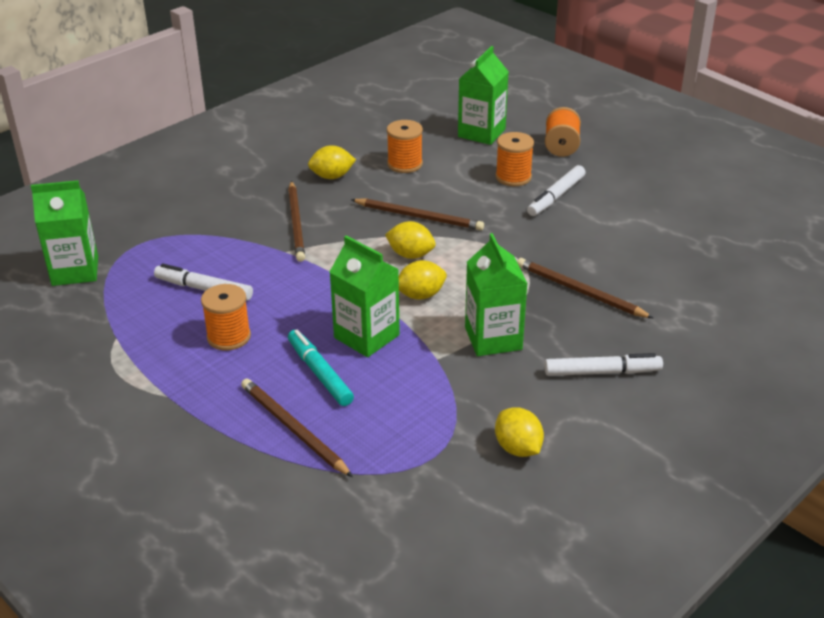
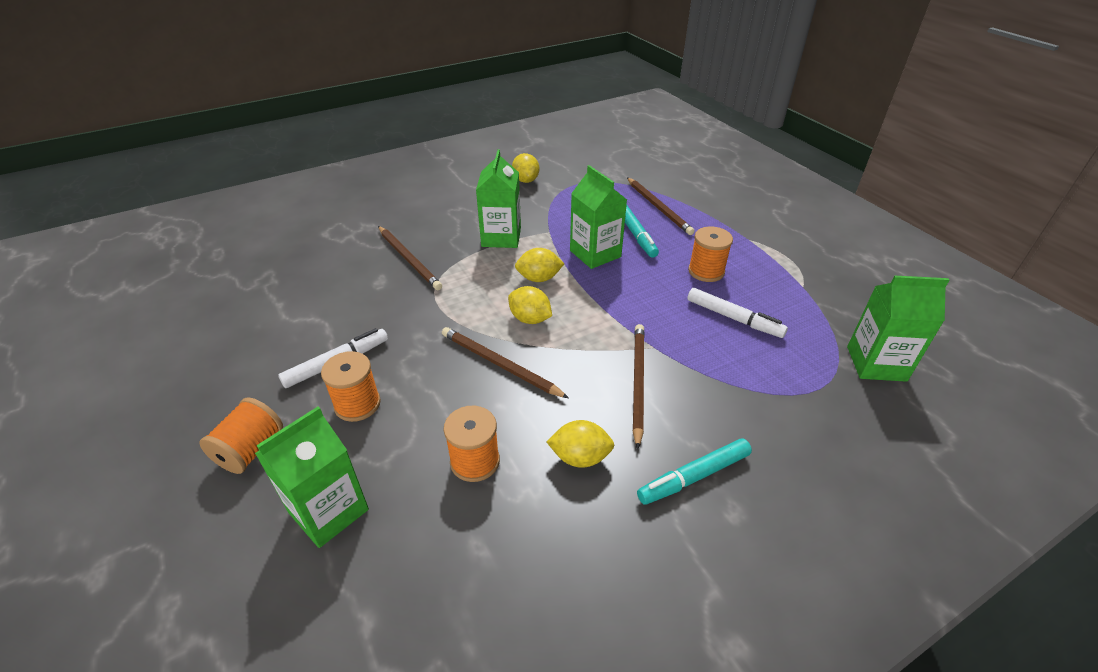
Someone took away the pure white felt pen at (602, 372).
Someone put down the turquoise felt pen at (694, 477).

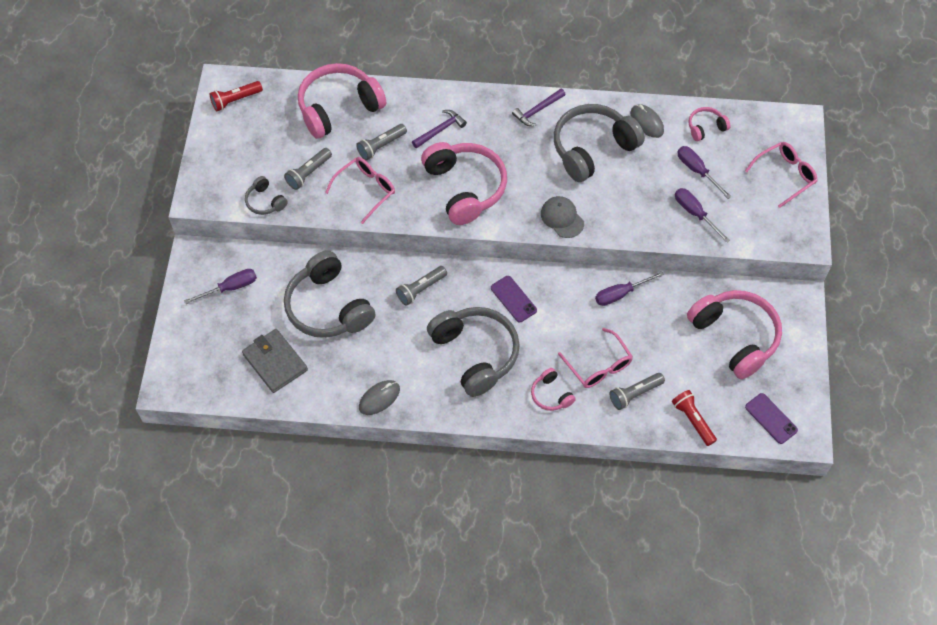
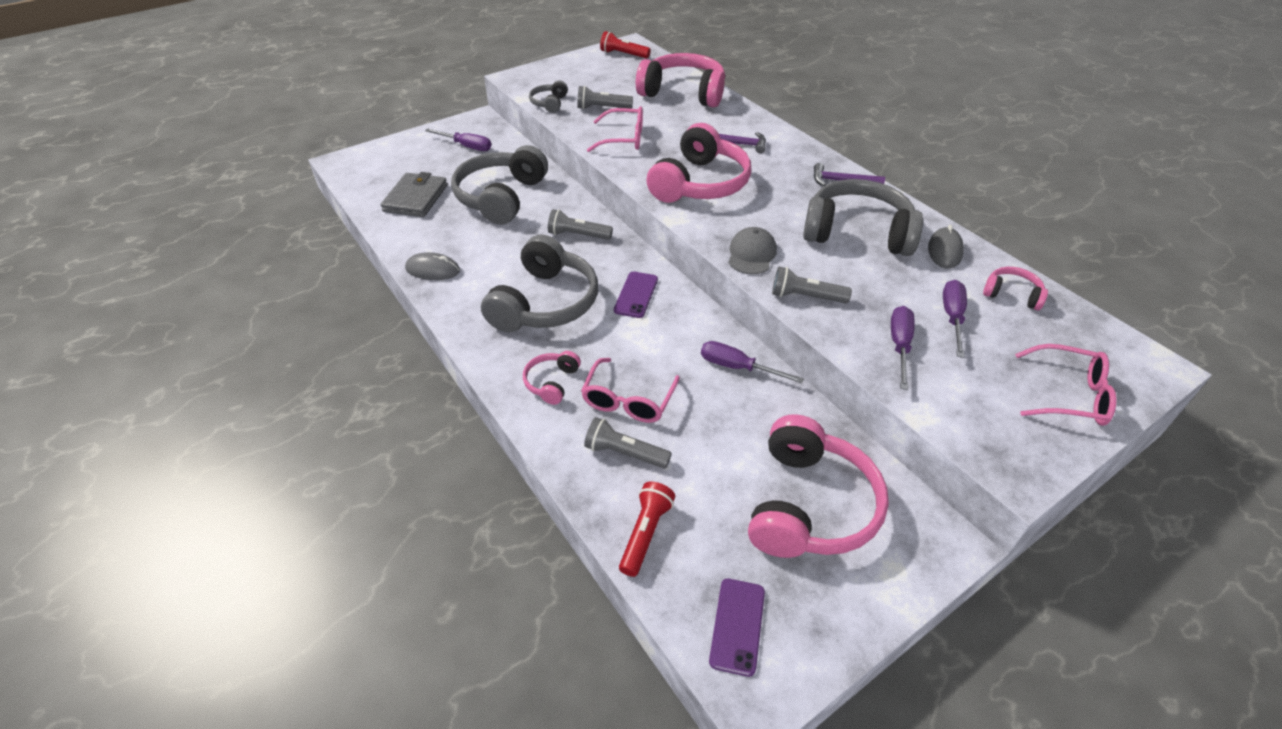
Someone carried the gray pocket torch from (381, 146) to (805, 297).

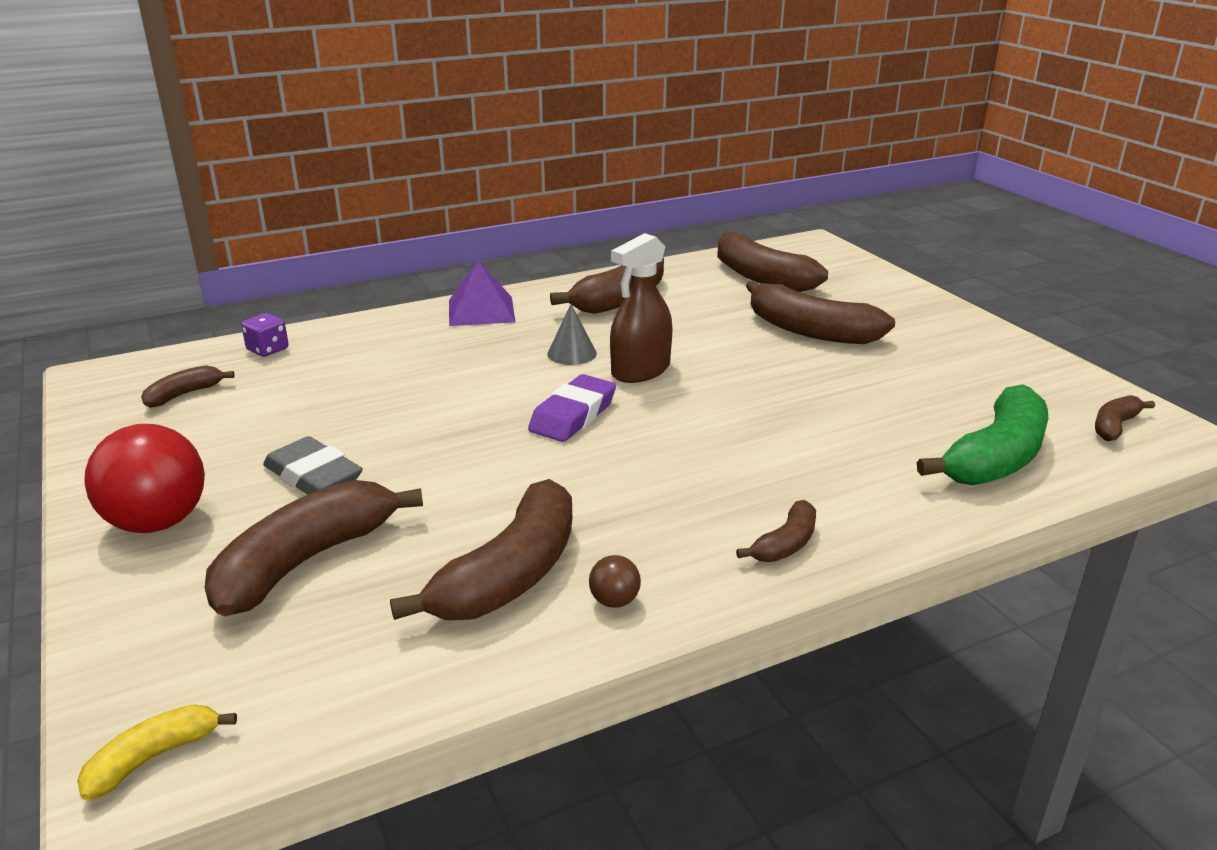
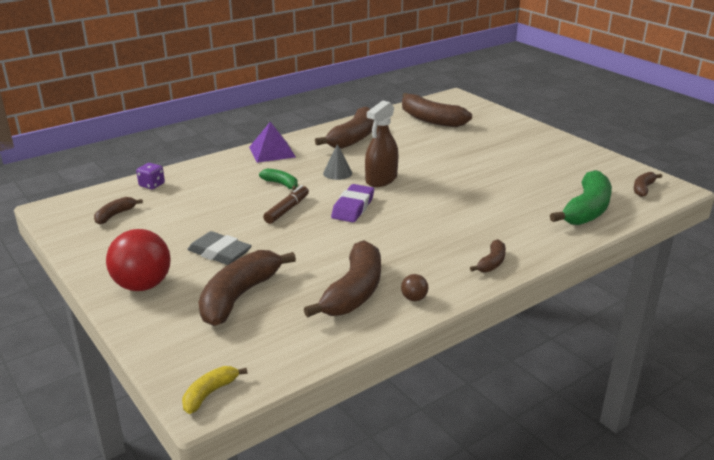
Someone took away the dark brown banana at (810, 331).
Someone put down the leaf-green banana at (281, 184).
Someone put down the dark brown felt pen at (287, 210).

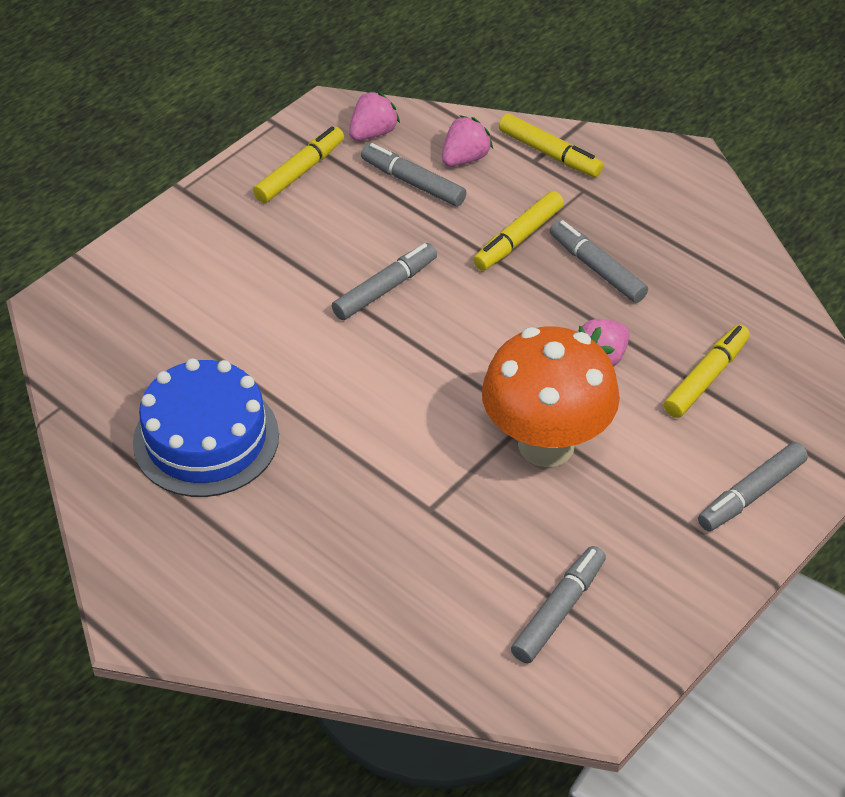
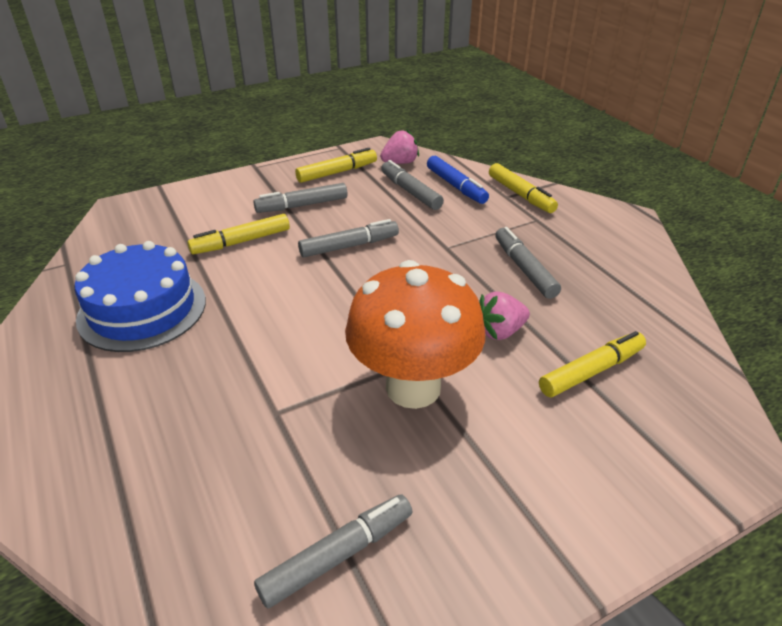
Someone carried the yellow felt pen from (518, 238) to (241, 242).
Someone carried the gray felt pen from (751, 494) to (302, 205).
Someone swapped the rose-pink strawberry at (465, 158) for the royal blue felt pen at (456, 186).

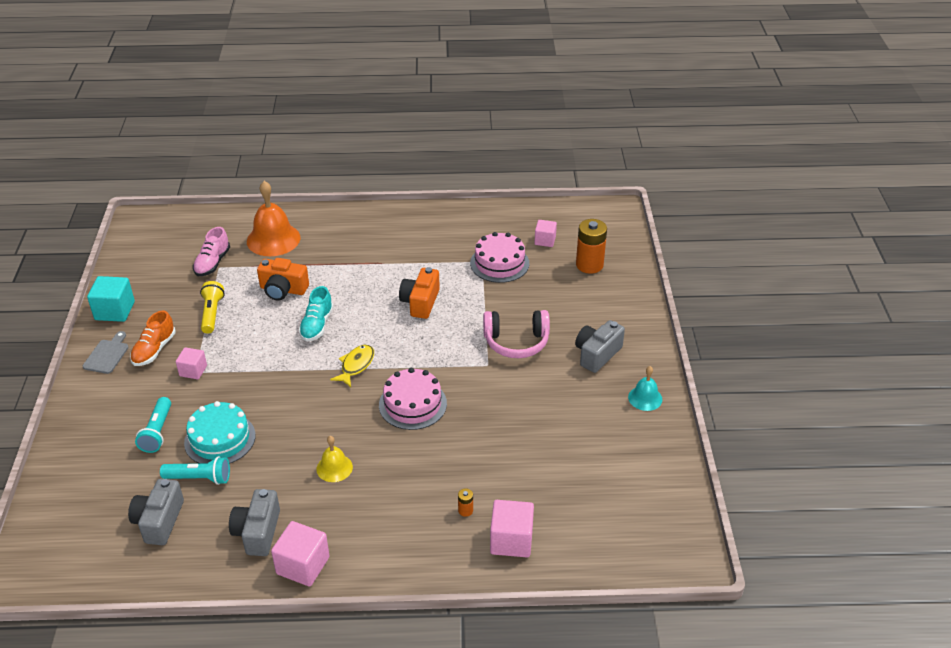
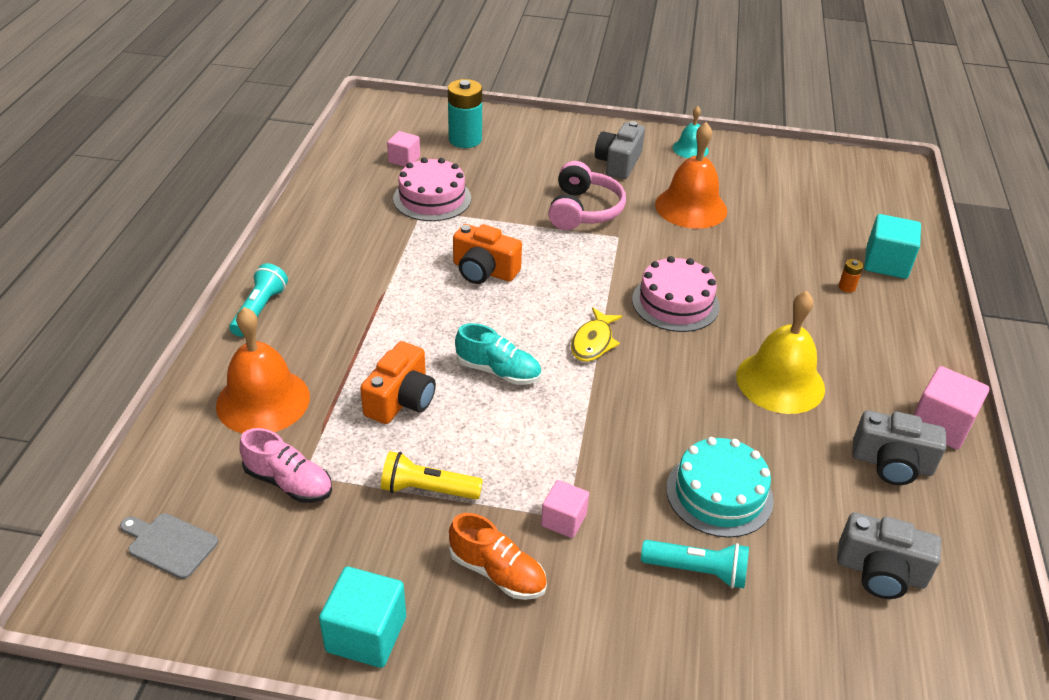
Someone put down the orange school bell at (691, 207).
Someone carried the gray bread board from (107, 355) to (169, 544).
Someone carried the turquoise pocket torch from (199, 478) to (260, 310).
Someone repainted the rose-pink solid cube at (511, 540), which became the turquoise solid cube at (886, 263).
Someone repainted the orange AA battery at (589, 265), which became the turquoise AA battery at (465, 139).
Someone rotated the yellow fish figure at (356, 365) by 105 degrees counterclockwise.
Someone rotated the gray photo camera at (597, 354) by 60 degrees clockwise.
Someone scaled the yellow school bell at (334, 468) by 1.84.

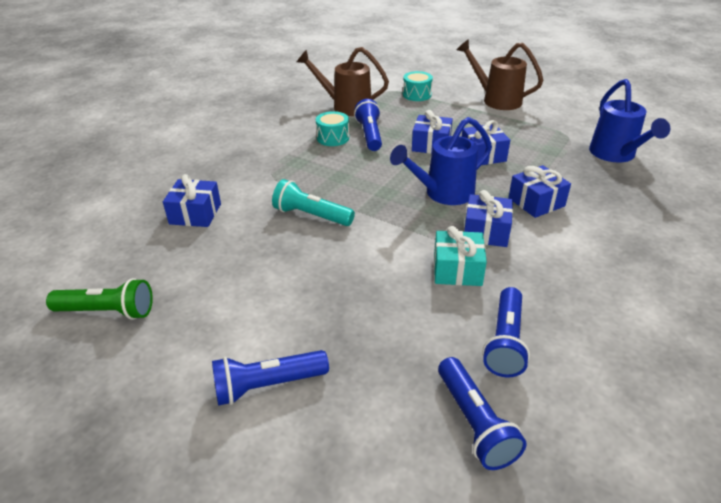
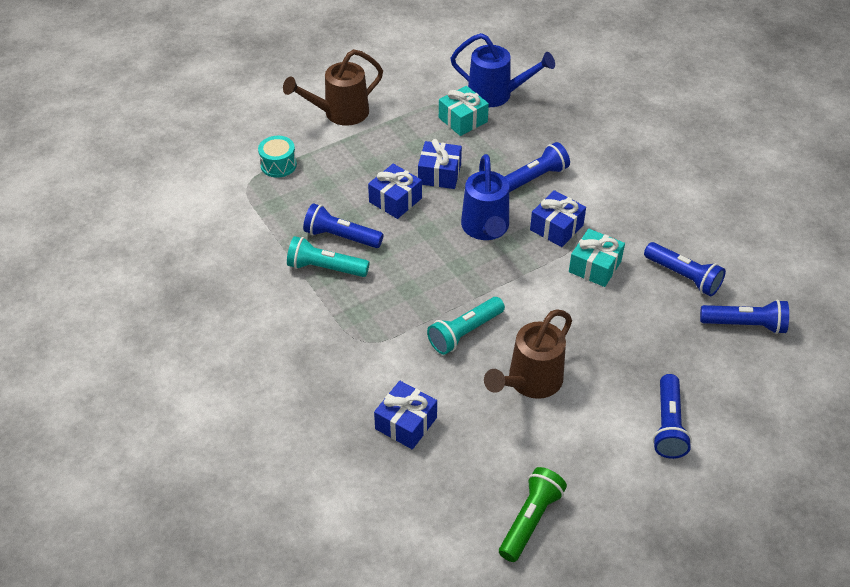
Someone put down the turquoise gift at (463, 120).
Someone carried the dark brown watering can from (346, 106) to (530, 382).
Someone swapped the turquoise drum at (333, 138) for the turquoise pocket torch at (325, 268).
Someone swapped the royal blue gift at (536, 202) for the royal blue pocket torch at (534, 178).

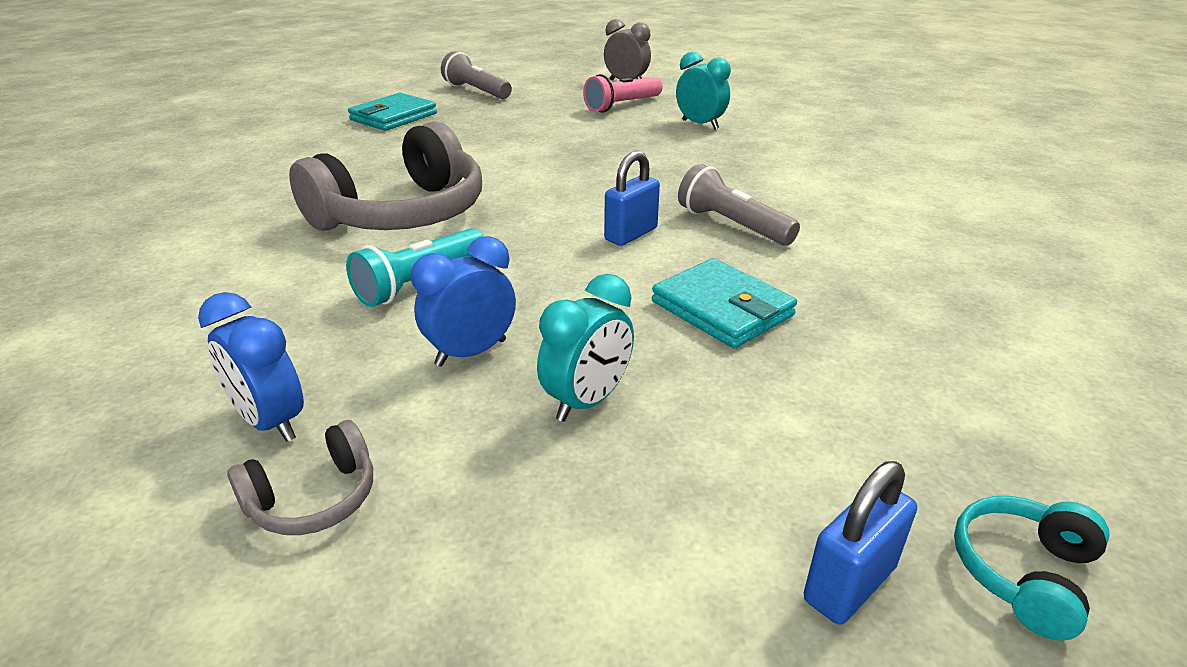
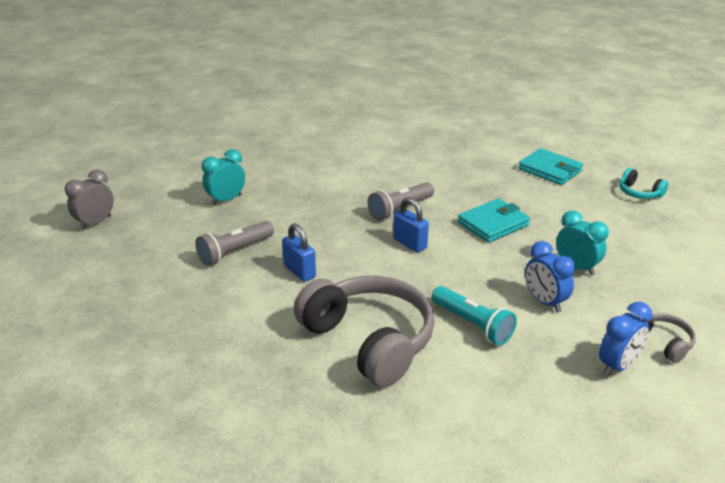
Someone took away the rose-pink pocket torch at (622, 105).
Someone carried the turquoise wallet from (393, 117) to (550, 170).
Someone carried the gray pocket torch from (476, 91) to (235, 251).
Someone carried the royal blue padlock from (849, 584) to (299, 271).

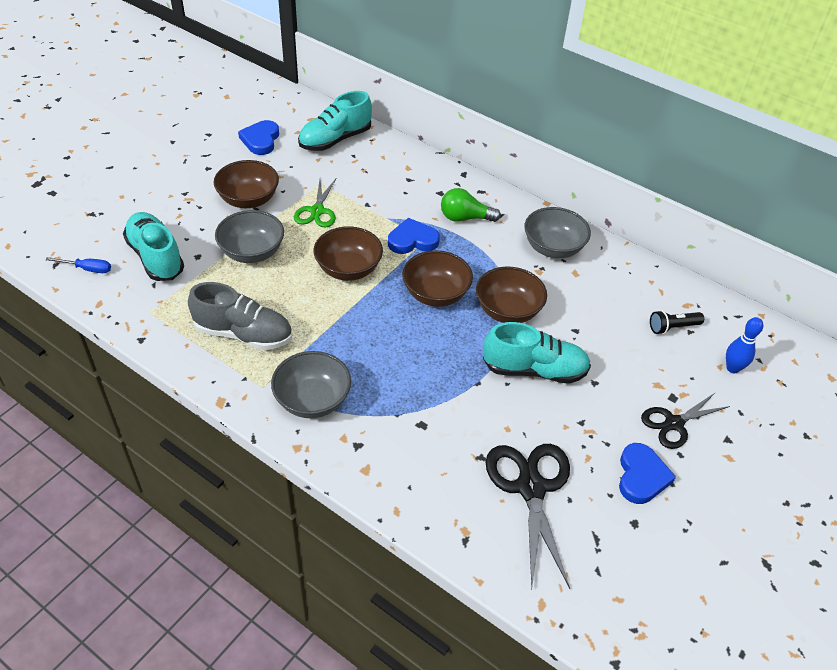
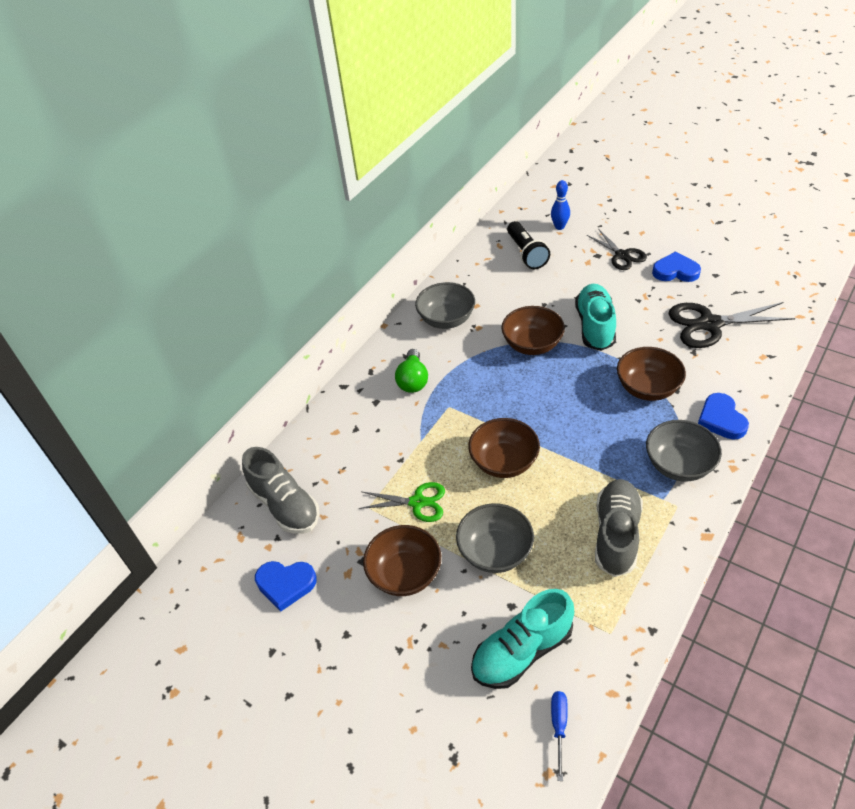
Someone carried the royal blue love heart from (412, 240) to (721, 419).
Someone carried the dark brown deep dish from (435, 294) to (647, 388).
Someone repainted the turquoise lace-up shoe at (335, 140), which became the gray lace-up shoe at (285, 505).
Someone scaled the ebony pocket torch at (672, 327) by 1.54.

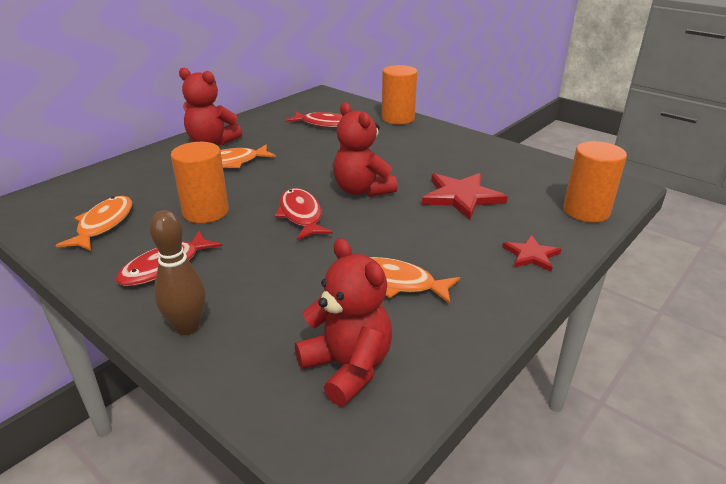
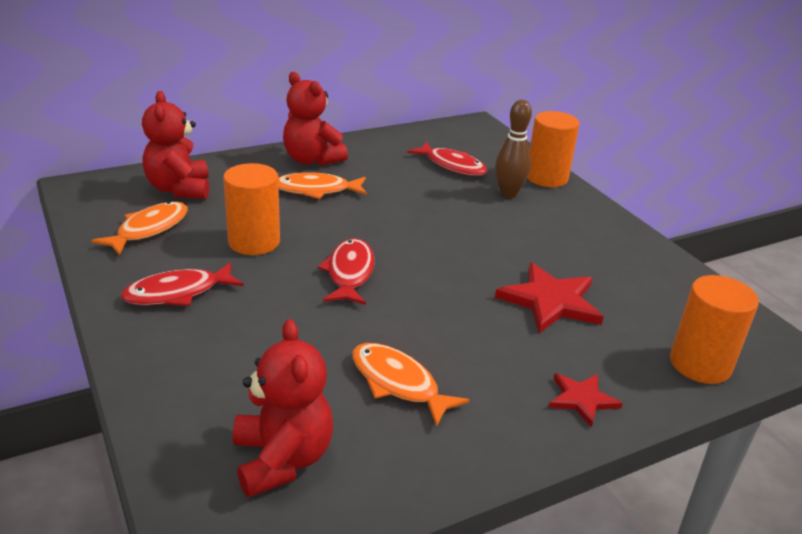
Someone carried the dark brown bowling pin from (187, 327) to (508, 194).
Someone carried the red stuffed bear from (362, 190) to (179, 189).

